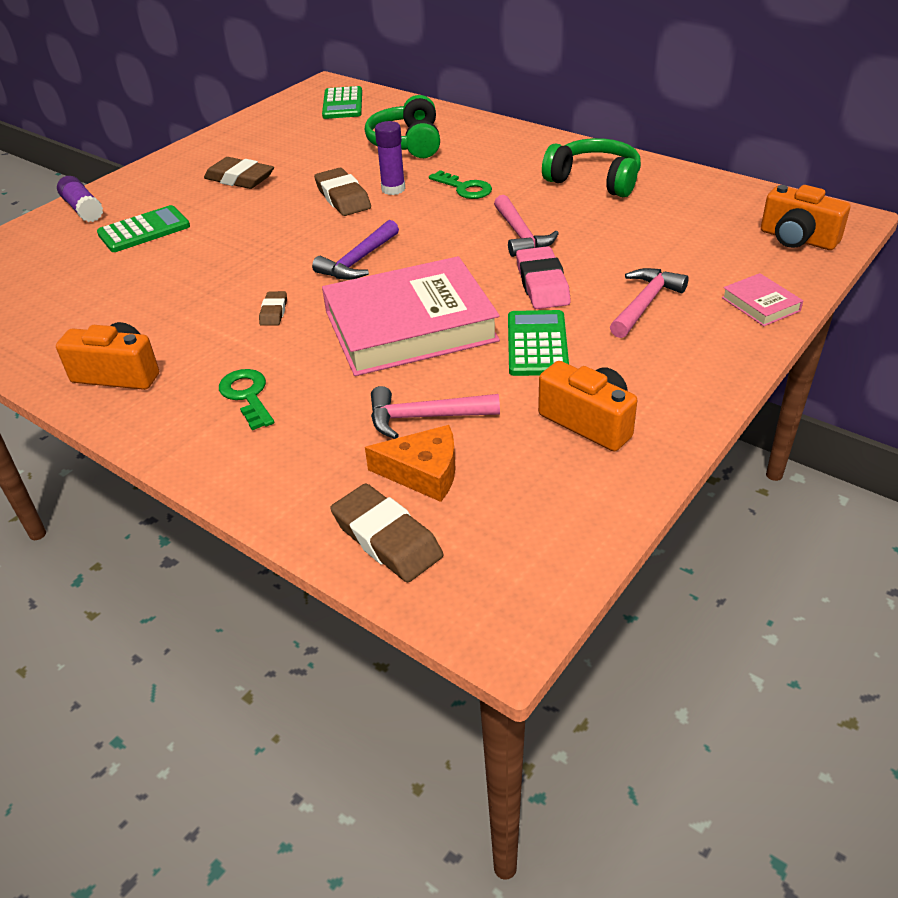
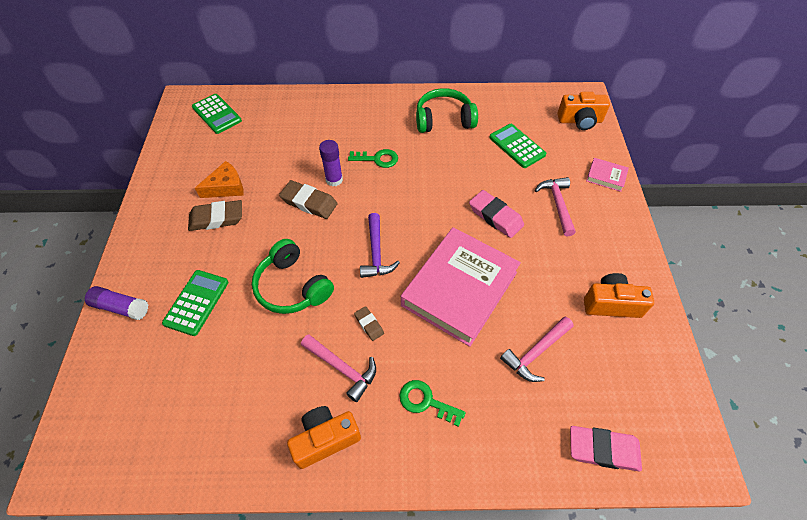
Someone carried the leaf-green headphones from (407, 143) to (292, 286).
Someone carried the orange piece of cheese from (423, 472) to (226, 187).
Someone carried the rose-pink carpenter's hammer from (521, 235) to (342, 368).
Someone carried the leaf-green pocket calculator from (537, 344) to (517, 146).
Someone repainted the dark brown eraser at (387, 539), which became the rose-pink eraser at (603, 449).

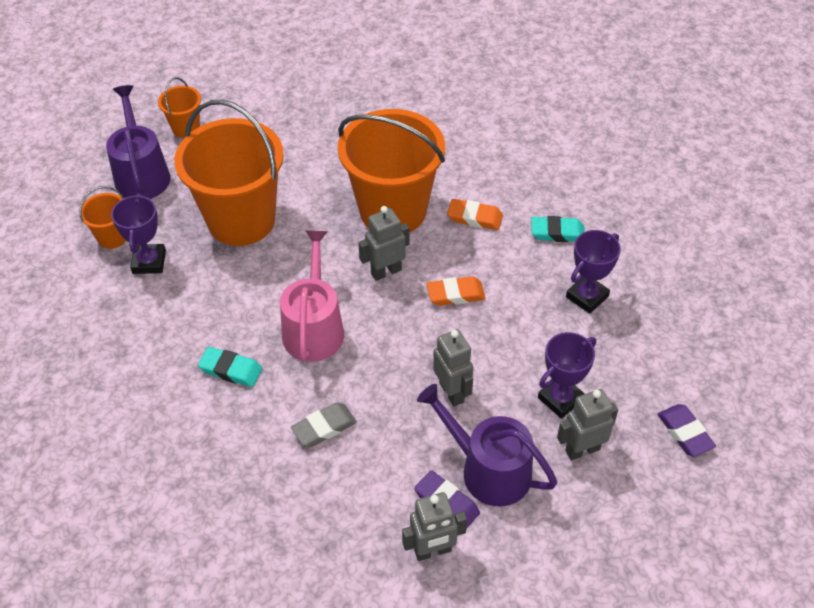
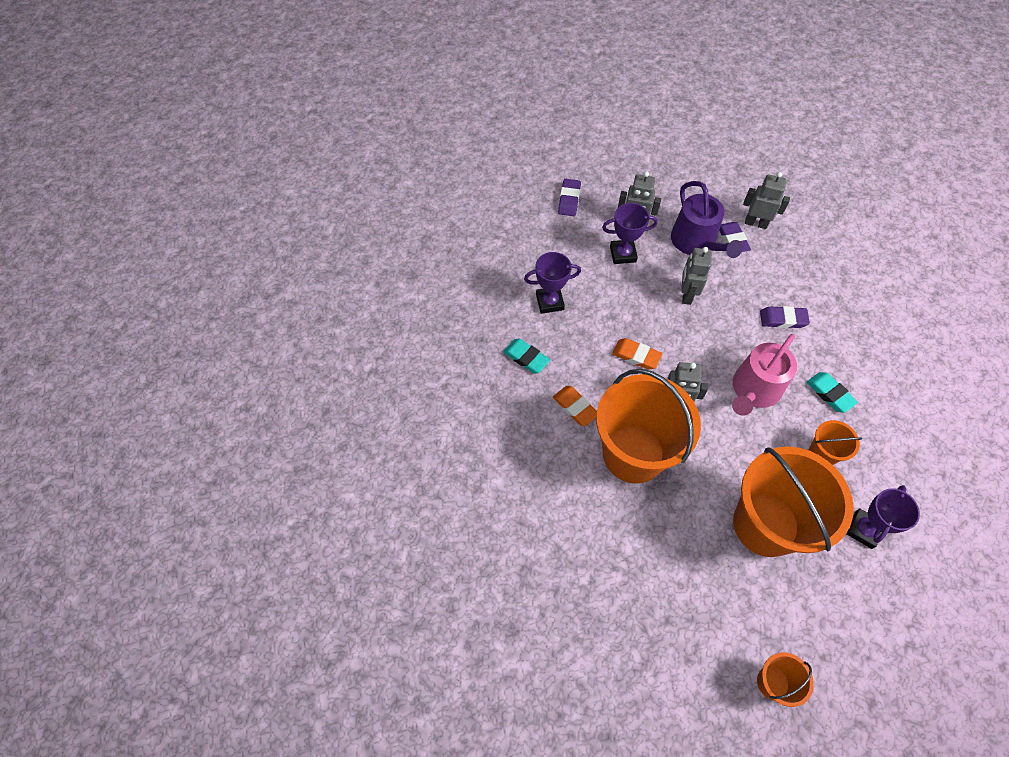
Someone took away the violet watering can at (141, 174).
Someone carried the orange sand bucket from (112, 237) to (822, 454).
Someone repainted the gray eraser at (324, 427), which became the violet eraser at (783, 319).

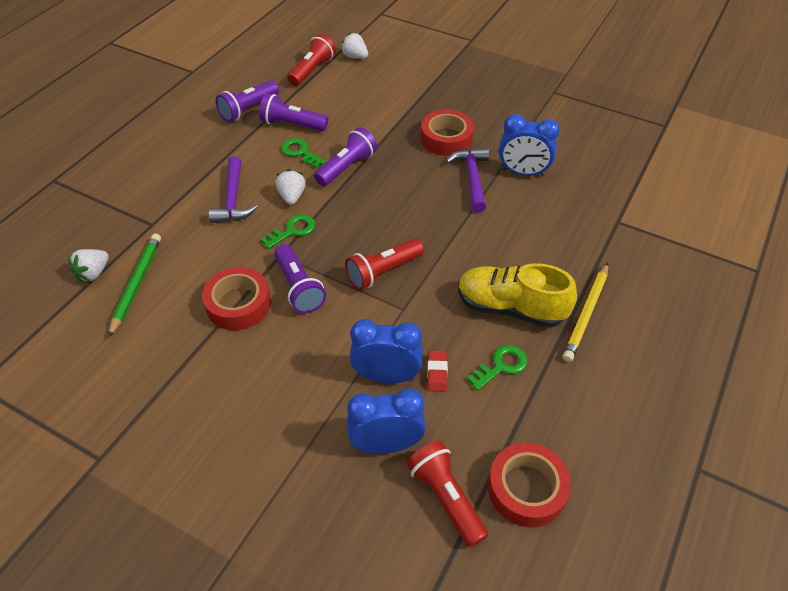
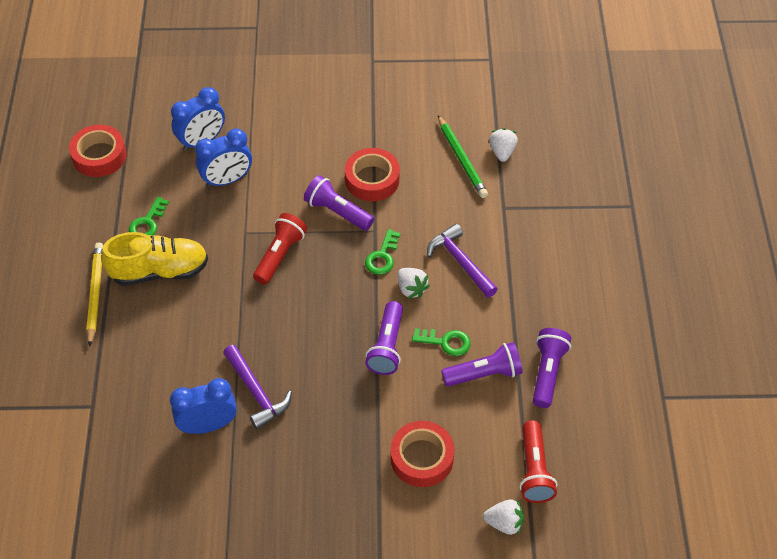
Someone took away the red pocket torch at (446, 498).
Someone took away the red eraser at (437, 373).
Someone carried the red roll of tape from (446, 139) to (422, 458).

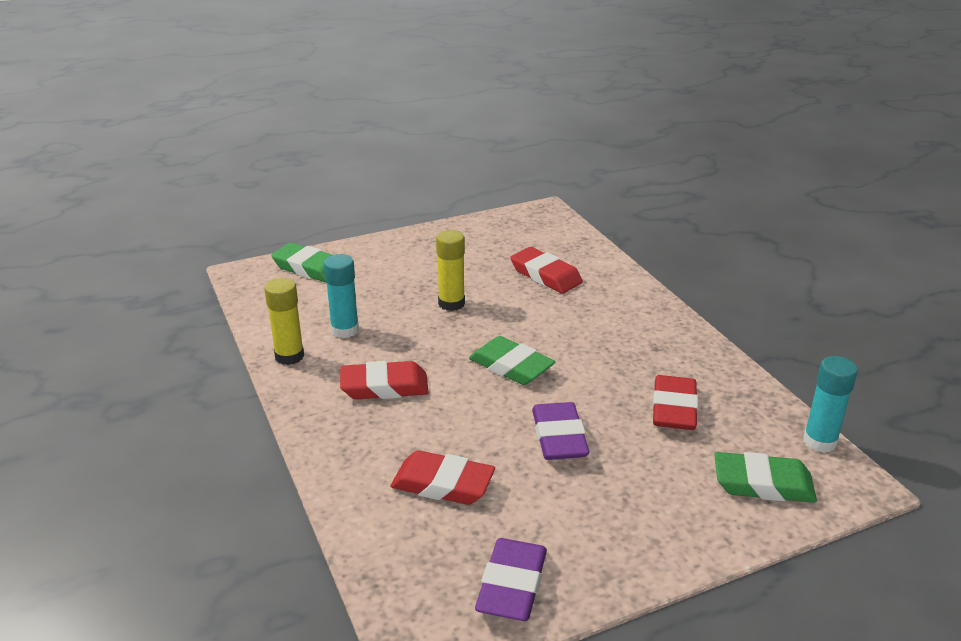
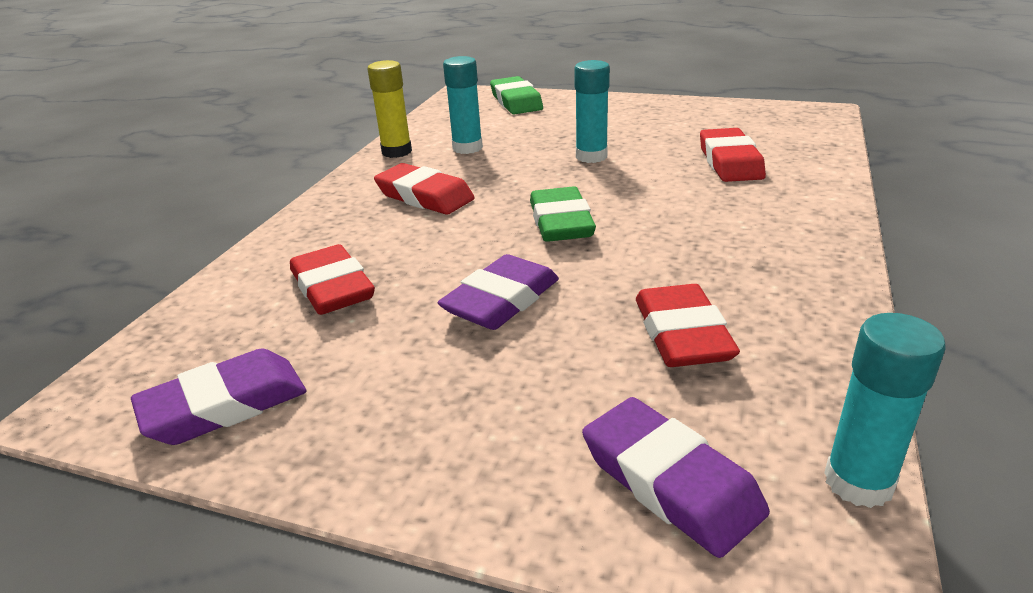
Someone repainted the yellow glue at (451, 303), which became the turquoise glue at (591, 156).
Someone repainted the leaf-green eraser at (763, 484), which became the violet eraser at (670, 482).
Someone rotated the red eraser at (674, 408) by 60 degrees counterclockwise.

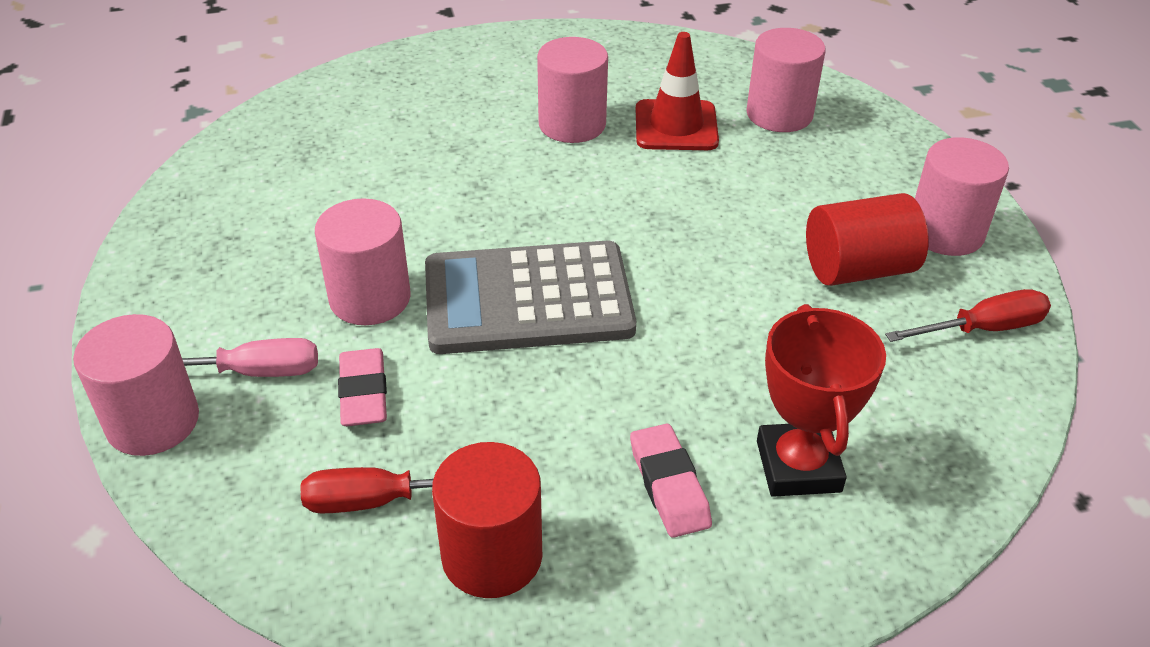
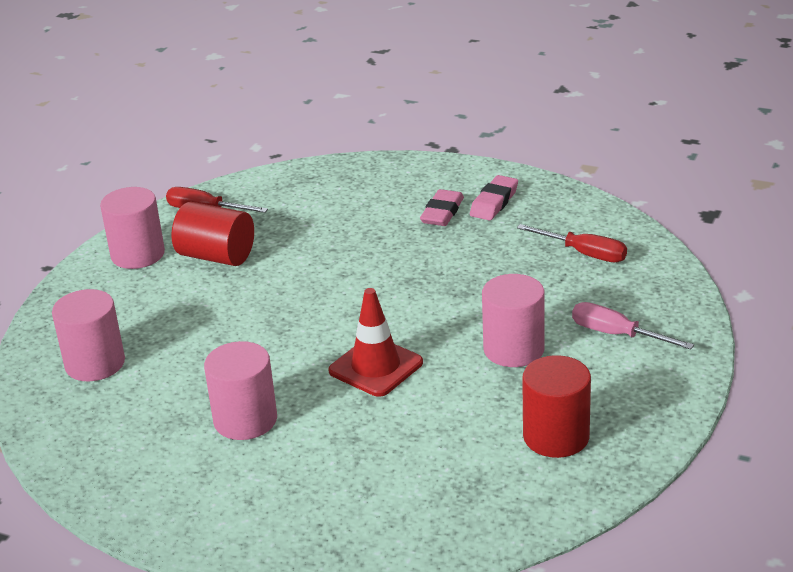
Someone took away the rose-pink solid cylinder at (153, 421).
Someone took away the gray pocket calculator at (528, 299).
Someone took away the red award cup at (798, 466).
Someone carried the rose-pink eraser from (364, 393) to (494, 202).
Someone carried the red solid cylinder from (492, 555) to (556, 436).
Someone carried the red traffic cone from (676, 126) to (376, 367).

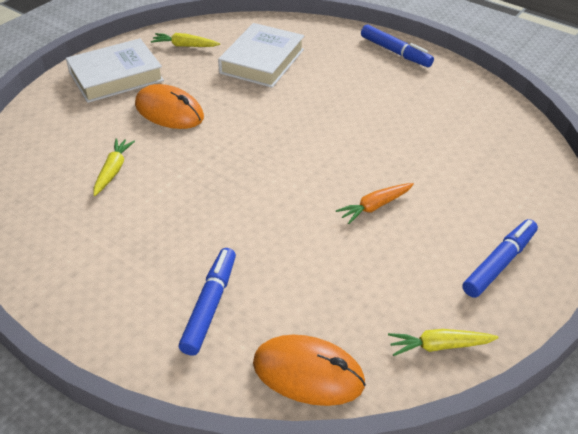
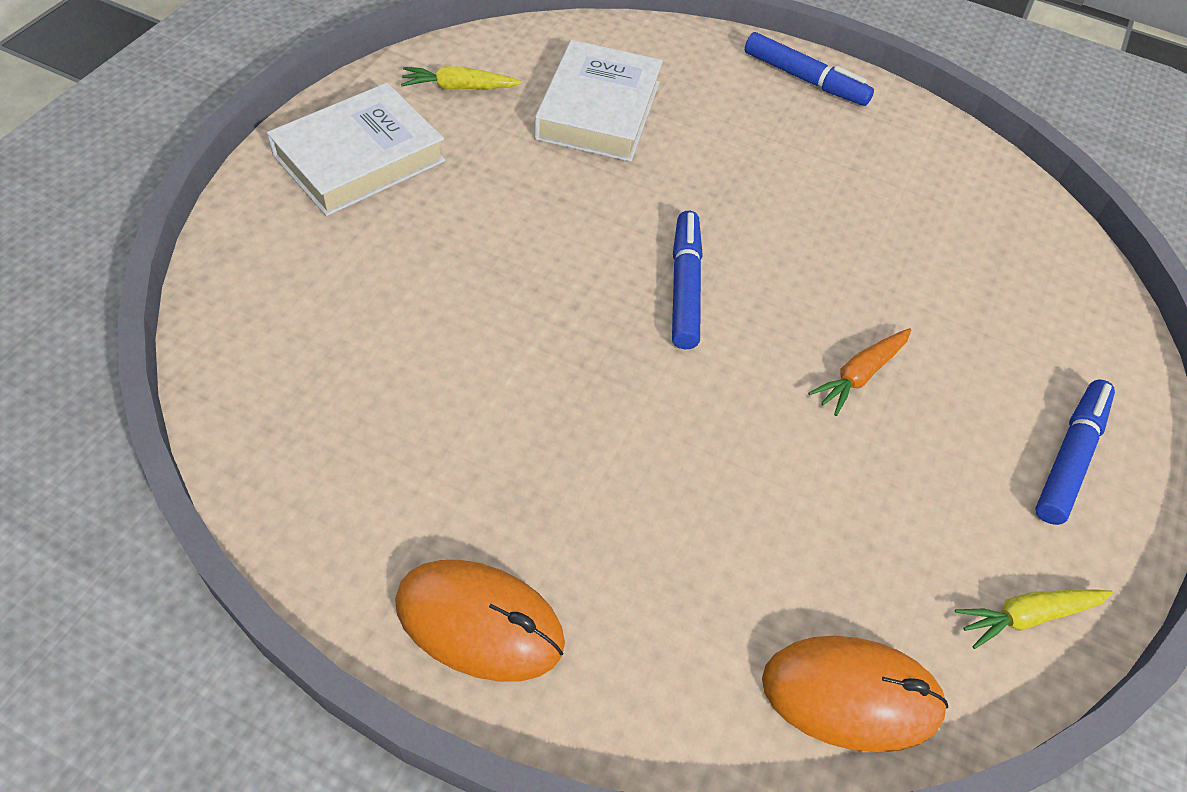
Someone took away the yellow root vegetable at (113, 171).
Someone carried the orange mouse from (169, 111) to (479, 622).
Someone carried the royal blue felt pen from (210, 305) to (685, 287).

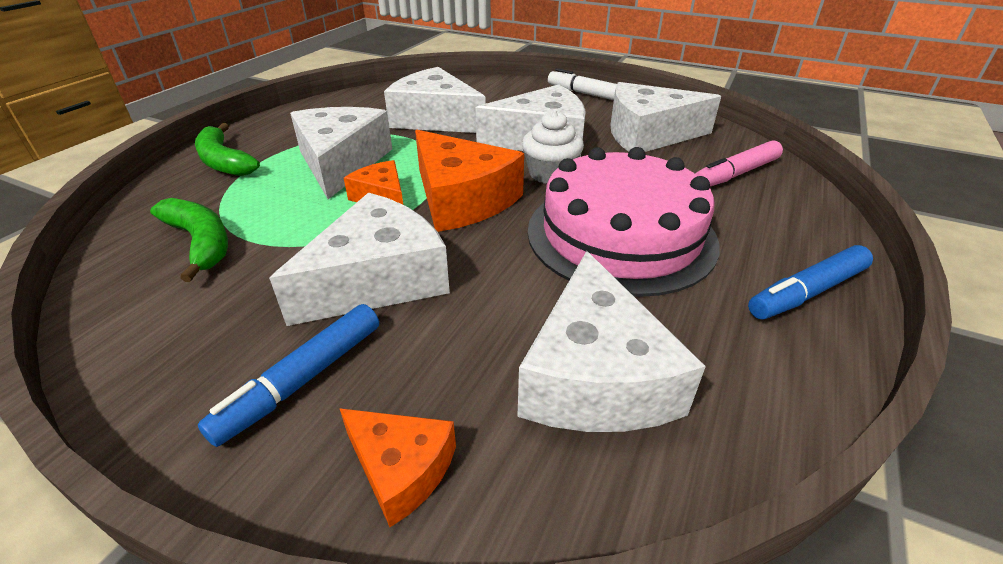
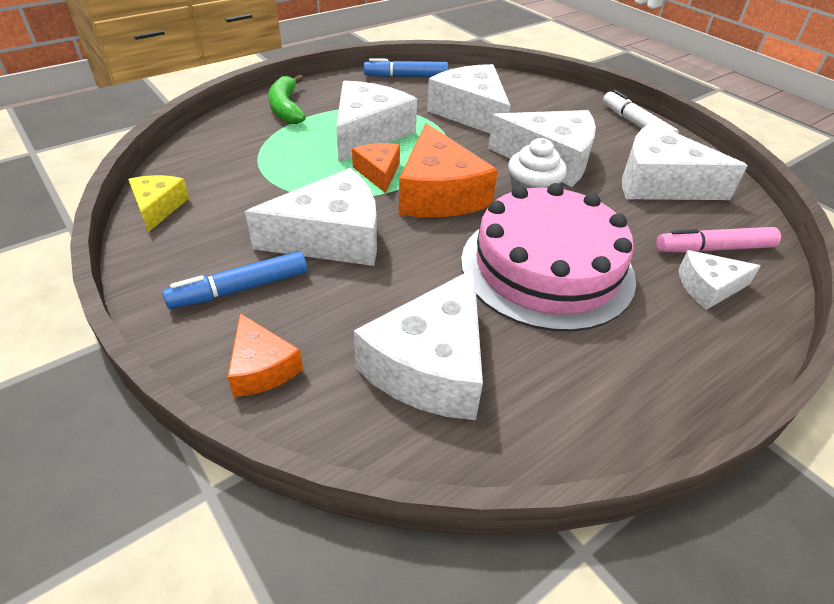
Someone took away the leaf-green banana at (201, 242).
Someone put down the yellow piece of cheese at (158, 207).
Someone put down the pure white piece of cheese at (708, 287).
Someone carried the royal blue felt pen from (807, 292) to (406, 76).

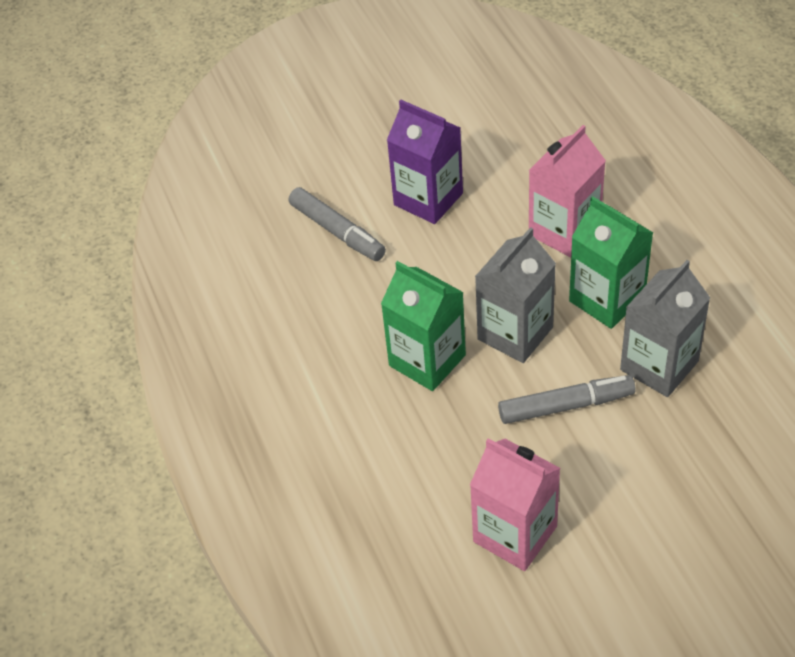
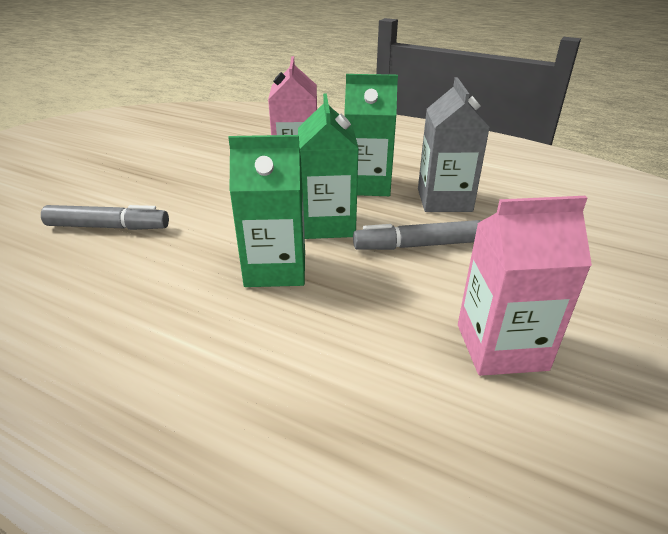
Someone took away the violet carton at (428, 199).
Someone repainted the gray carton at (515, 333), which became the leaf-green carton at (327, 224).
Someone rotated the gray felt pen at (566, 406) by 135 degrees counterclockwise.

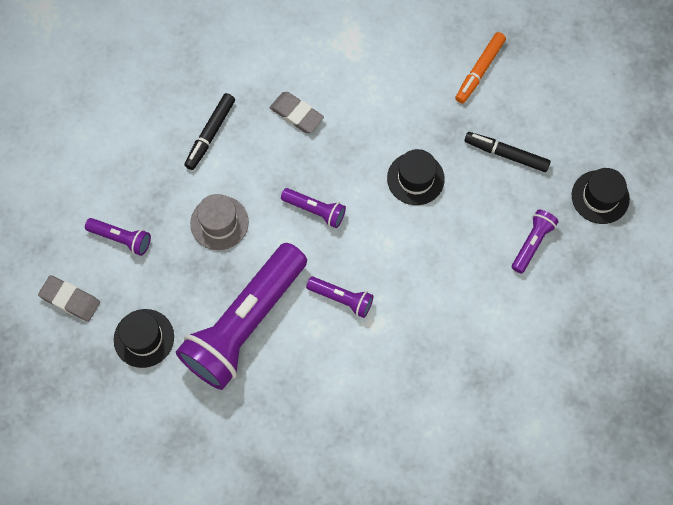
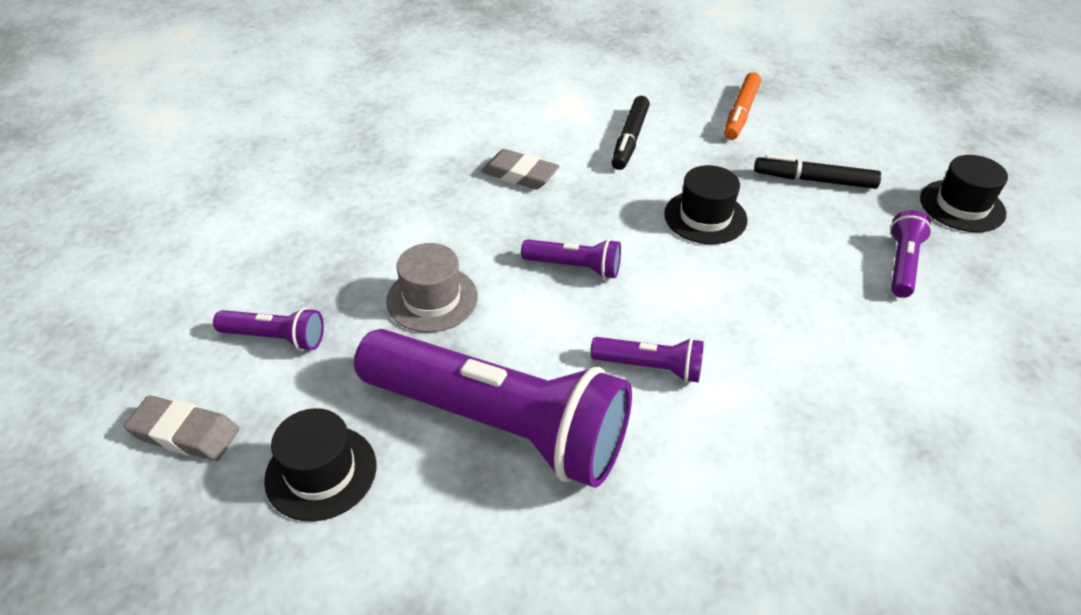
Someone carried the ebony felt pen from (210, 134) to (630, 139).
Someone rotated the violet pocket torch at (245, 324) by 90 degrees counterclockwise.

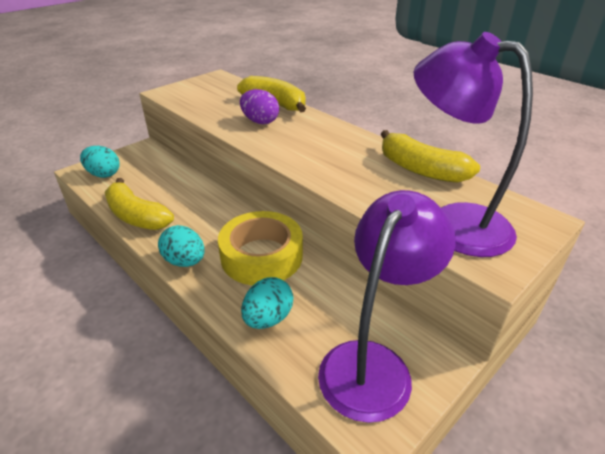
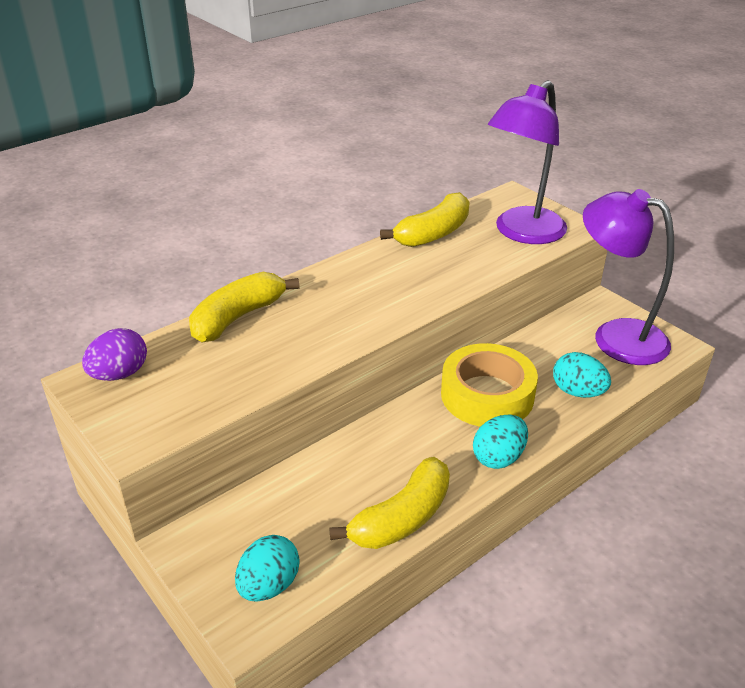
Someone carried the violet egg shape from (260, 121) to (119, 374).

